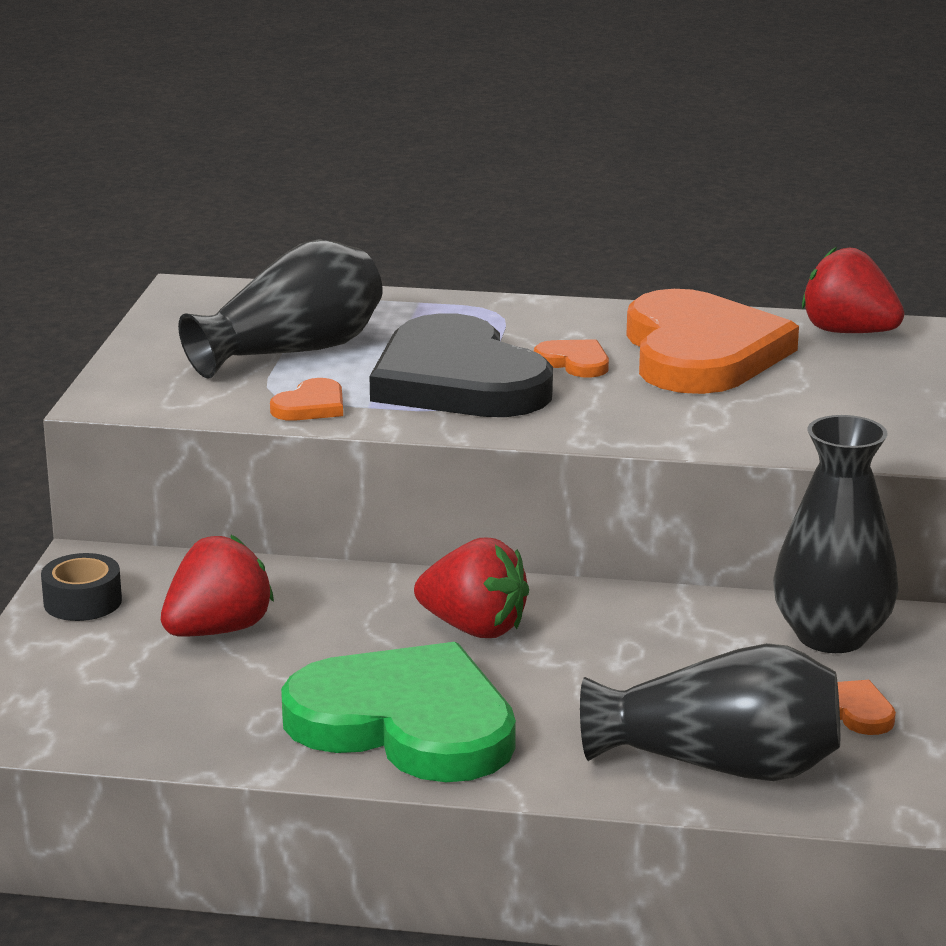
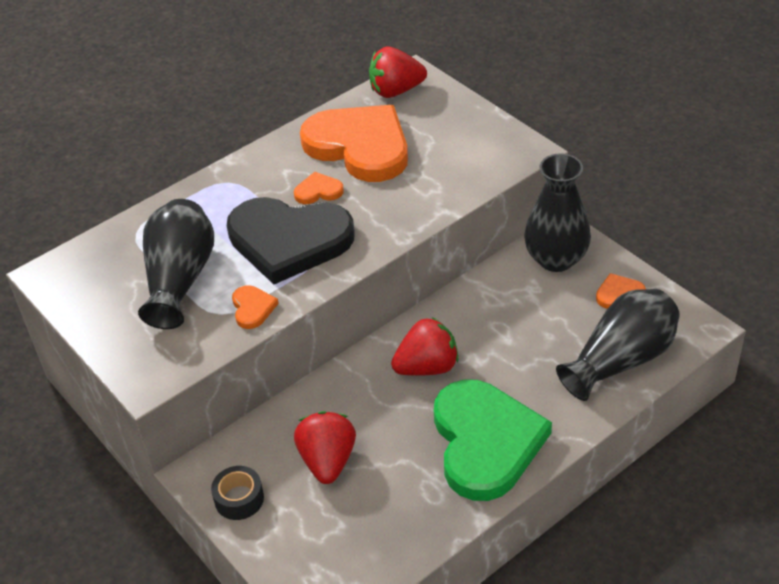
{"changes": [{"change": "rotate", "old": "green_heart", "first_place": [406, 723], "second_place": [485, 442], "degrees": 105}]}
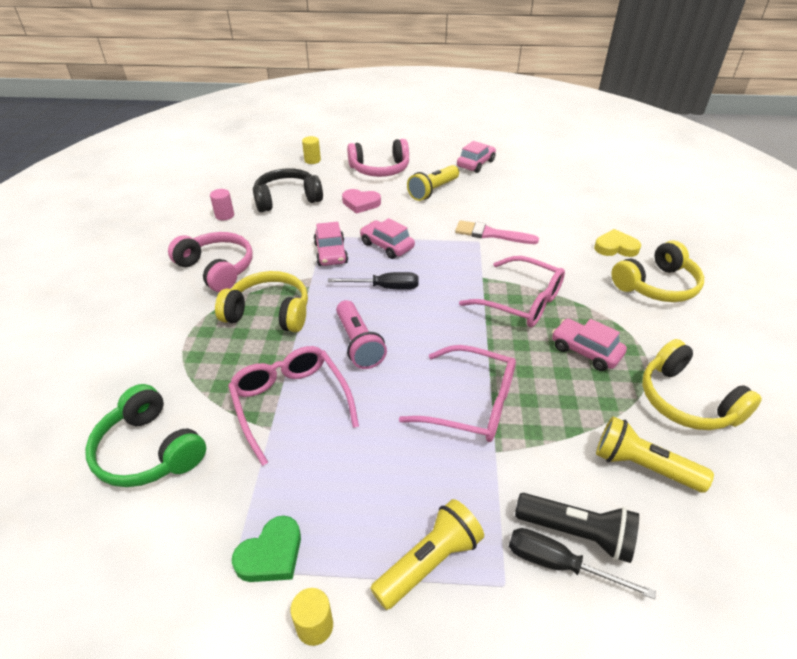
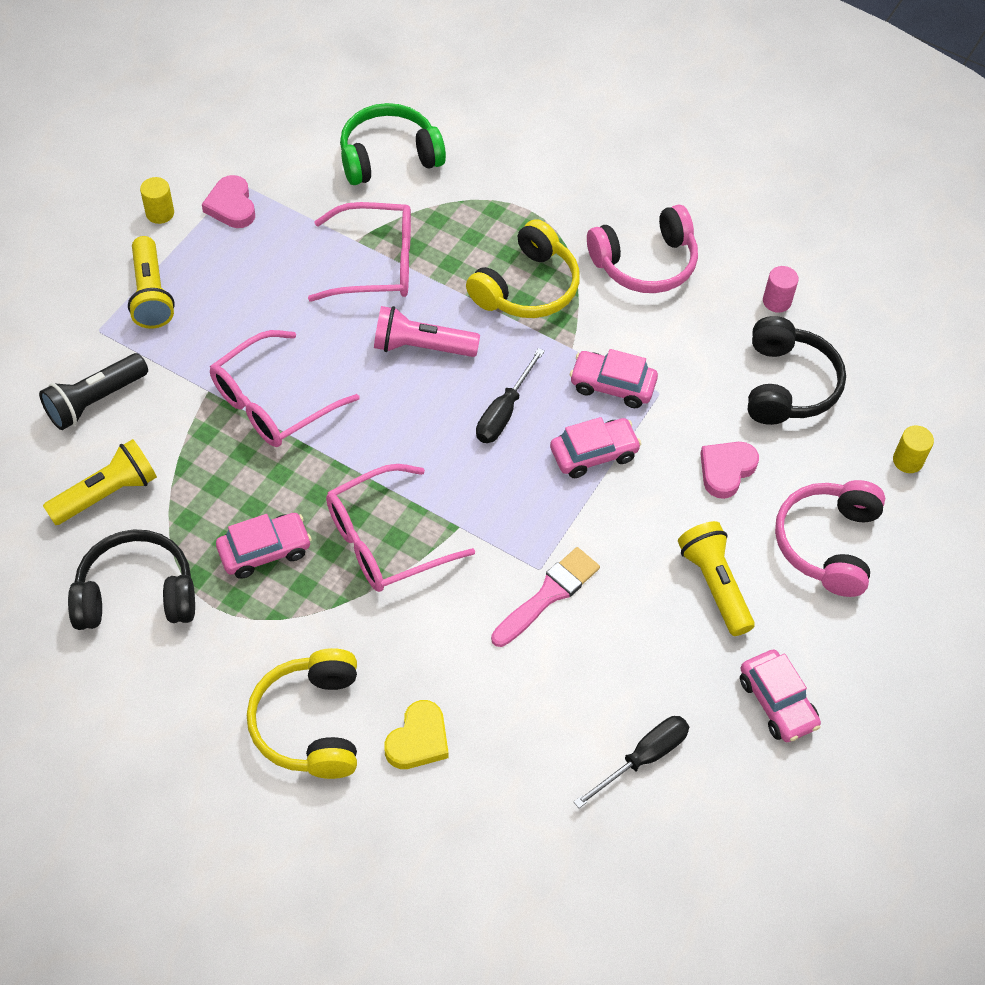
{"changes": [{"change": "recolor", "old": "golden_headset", "new": "jet-black_headset", "first_place": [686, 401], "second_place": [136, 594]}, {"change": "recolor", "old": "green_heart", "new": "pink_heart", "first_place": [271, 554], "second_place": [231, 206]}, {"change": "move", "old": "jet-black_screwdriver", "first_place": [558, 564], "second_place": [643, 758]}]}
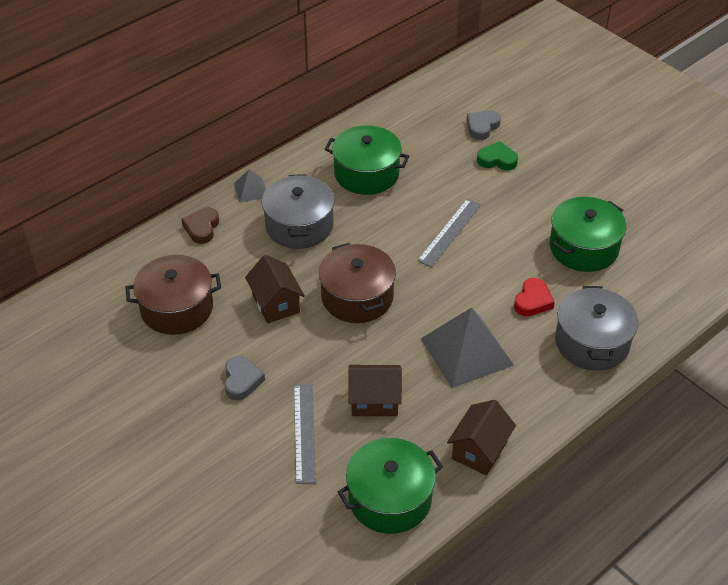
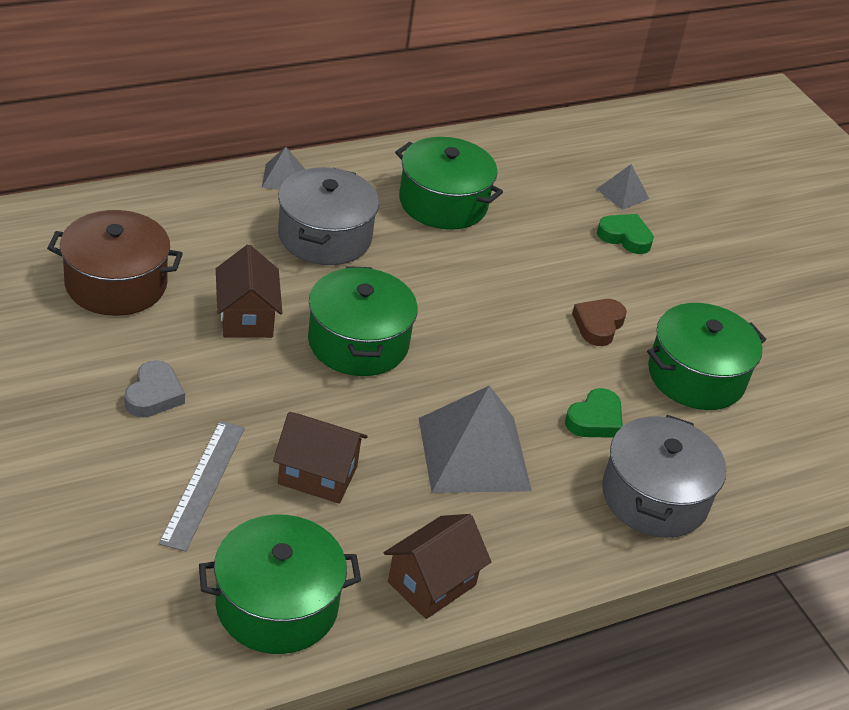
{"changes": [{"change": "replace", "old": "grey_heart", "new": "grey_solid_pyramid", "first_place": [482, 127], "second_place": [622, 194]}, {"change": "delete", "old": "grey_measuring_stick", "first_place": [450, 232]}, {"change": "move", "old": "russet_heart", "first_place": [202, 228], "second_place": [598, 325]}, {"change": "recolor", "old": "russet_cooking_pot", "new": "green_cooking_pot", "first_place": [357, 297], "second_place": [358, 342]}, {"change": "recolor", "old": "red_heart", "new": "green_heart", "first_place": [533, 301], "second_place": [595, 420]}]}
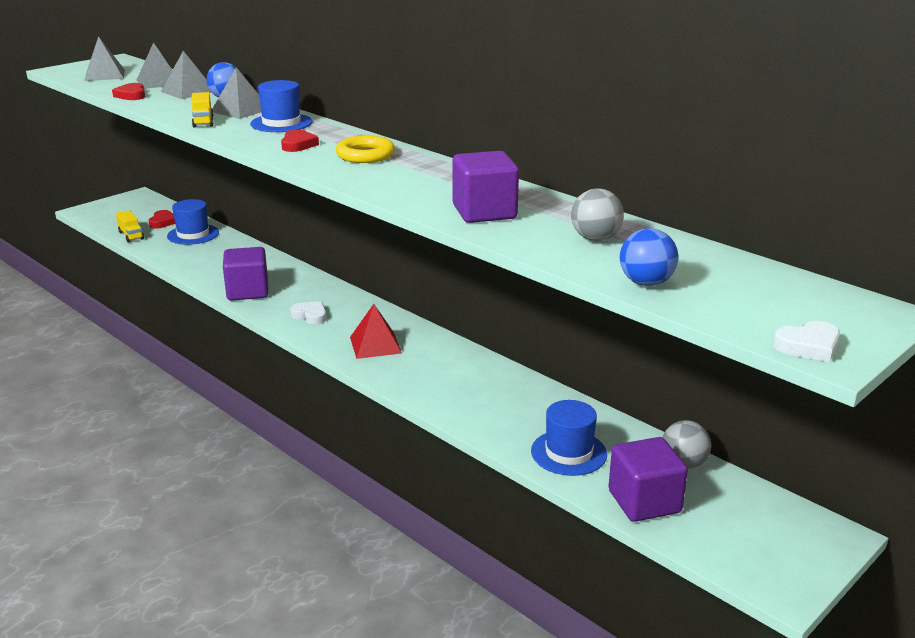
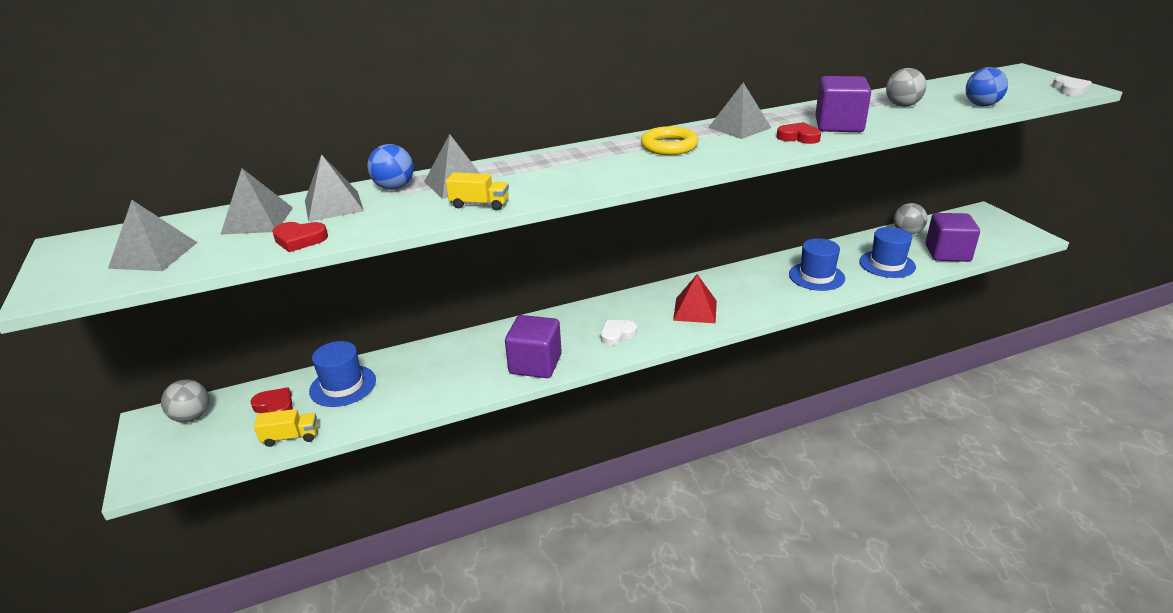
{"changes": [{"change": "move", "old": "royal_blue_top_hat", "first_place": [281, 123], "second_place": [816, 276]}, {"change": "move", "old": "red_heart", "first_place": [298, 145], "second_place": [798, 137]}, {"change": "insert", "new": "grey_solid_pyramid", "second_place": [739, 127]}, {"change": "insert", "new": "grey_play_ball", "second_place": [192, 417]}]}
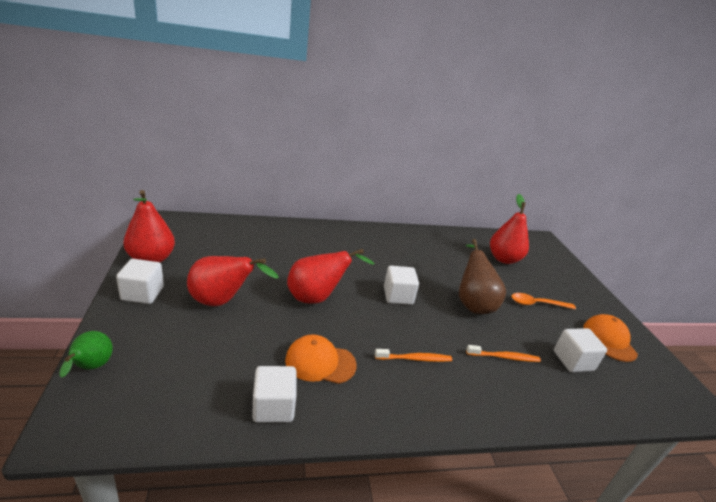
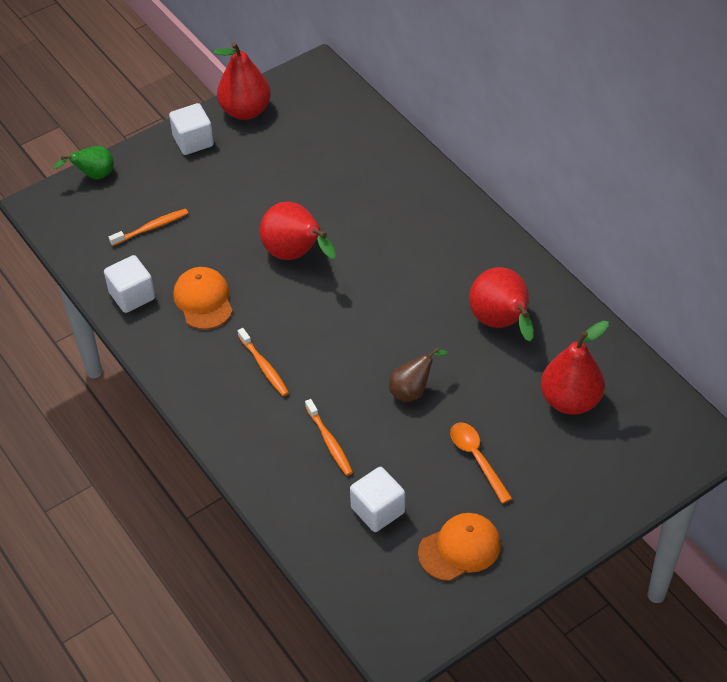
{"changes": [{"change": "resize", "old": "russet_pear_fruit", "first_place": [473, 303], "second_place": [412, 391], "factor": 0.6}, {"change": "move", "old": "red_pear_fruit", "first_place": [222, 301], "second_place": [501, 323]}, {"change": "delete", "old": "snow-white_block", "first_place": [398, 296]}, {"change": "insert", "new": "orange_tooth_brush", "second_place": [151, 228]}]}
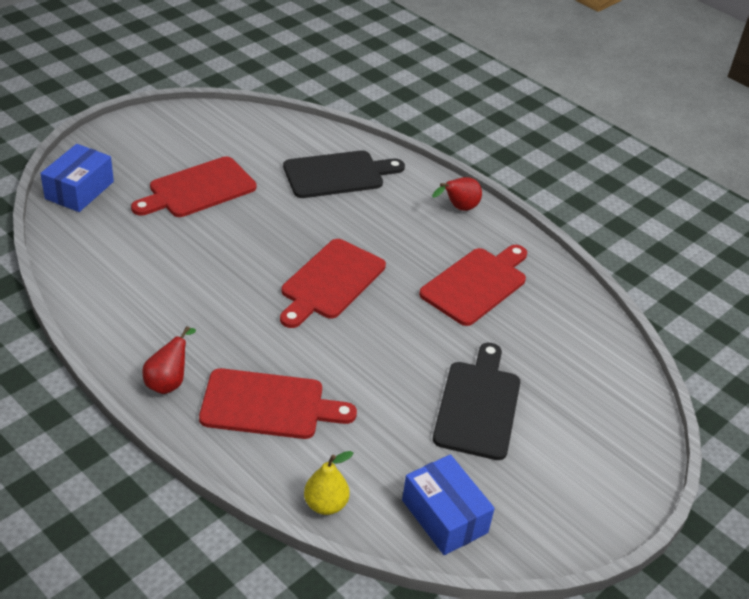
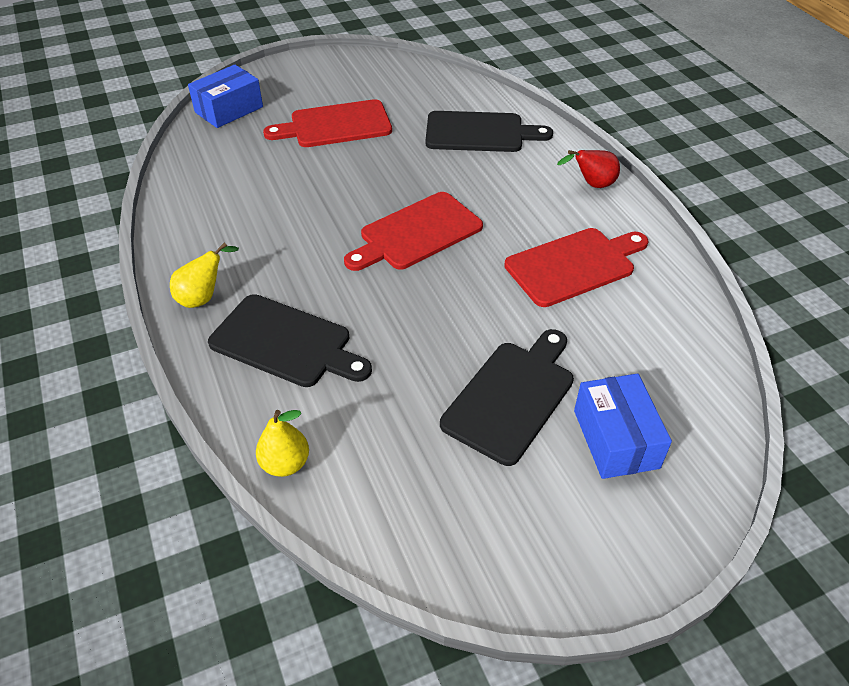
{"changes": [{"change": "recolor", "old": "red_pear_fruit", "new": "golden_pear_fruit", "first_place": [169, 382], "second_place": [203, 297]}, {"change": "recolor", "old": "red_chopping_board", "new": "jet-black_chopping_board", "first_place": [268, 405], "second_place": [285, 343]}, {"change": "move", "old": "royal_blue_box", "first_place": [444, 516], "second_place": [616, 439]}]}
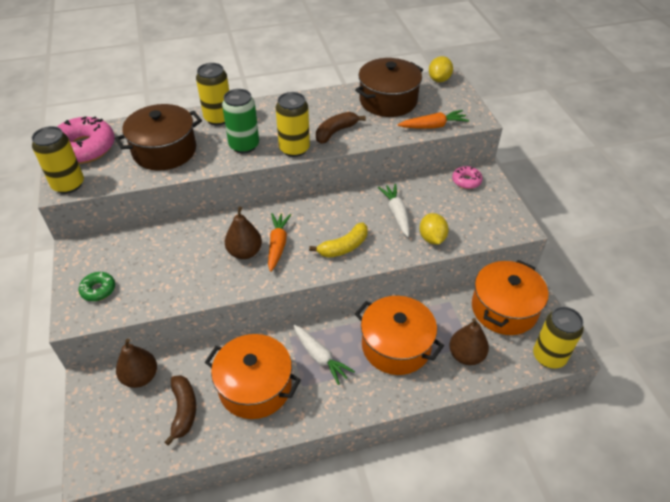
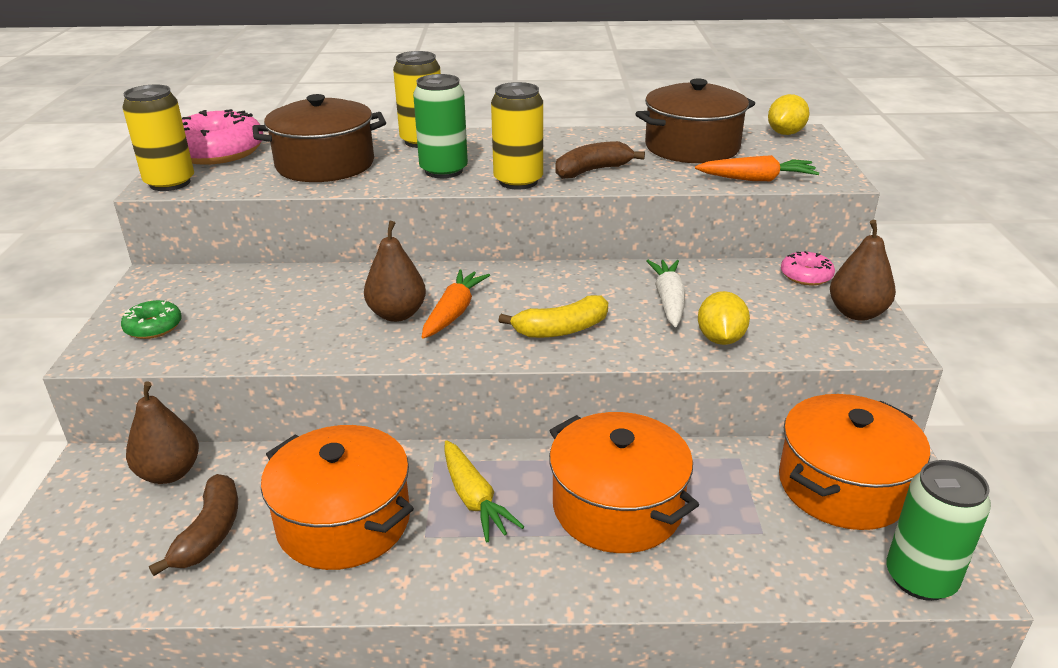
{"changes": [{"change": "recolor", "old": "golden_soda_can", "new": "green_soda_can", "first_place": [549, 356], "second_place": [920, 578]}, {"change": "move", "old": "russet_pear_fruit", "first_place": [466, 355], "second_place": [856, 313]}, {"change": "recolor", "old": "snow-white_toy_carrot", "new": "golden_toy_carrot", "first_place": [320, 357], "second_place": [474, 499]}]}
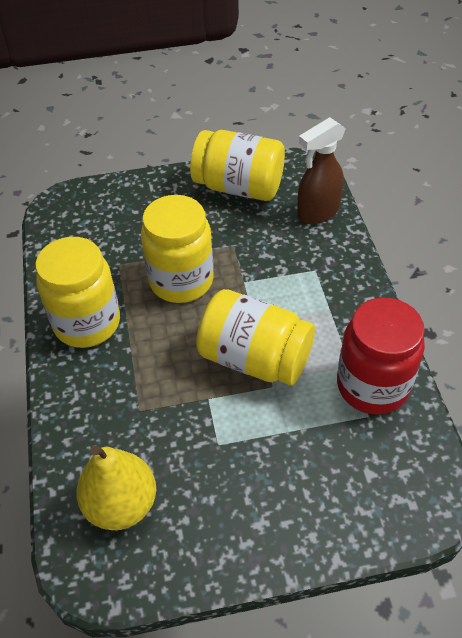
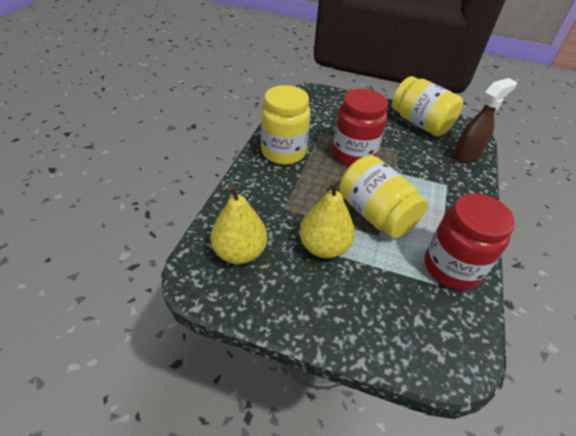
{"changes": [{"change": "rotate", "old": "russet_spray_cleaner", "first_place": [317, 212], "second_place": [466, 155], "degrees": 150}, {"change": "recolor", "old": "golden_jam_jar", "new": "red_jam_jar", "first_place": [181, 281], "second_place": [353, 155]}, {"change": "insert", "new": "golden_pear_fruit", "second_place": [324, 247]}]}
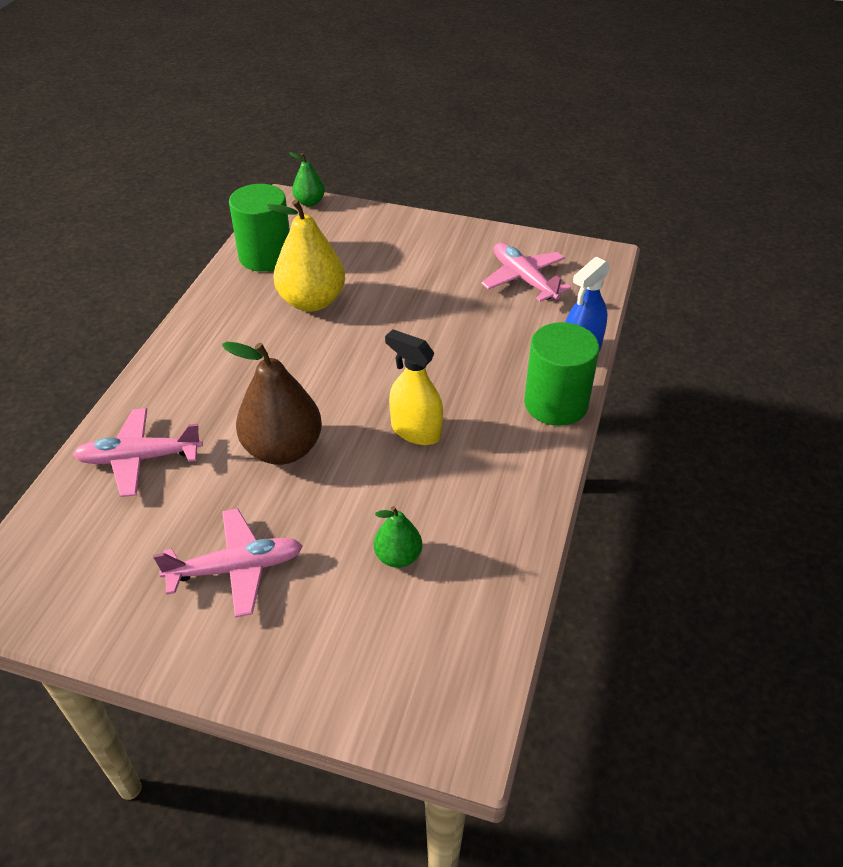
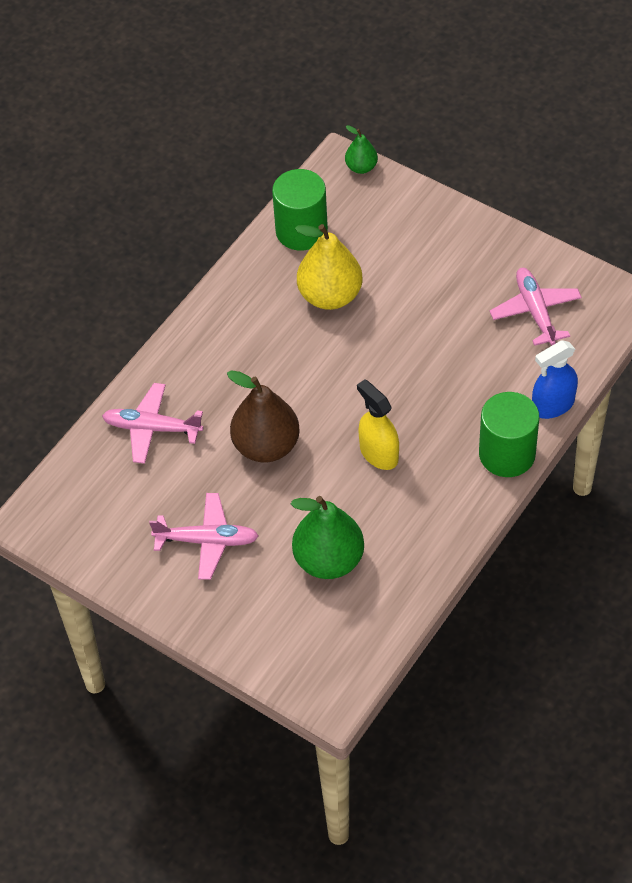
{"changes": [{"change": "resize", "old": "green_pear_fruit", "first_place": [398, 556], "second_place": [329, 560], "factor": 1.91}]}
